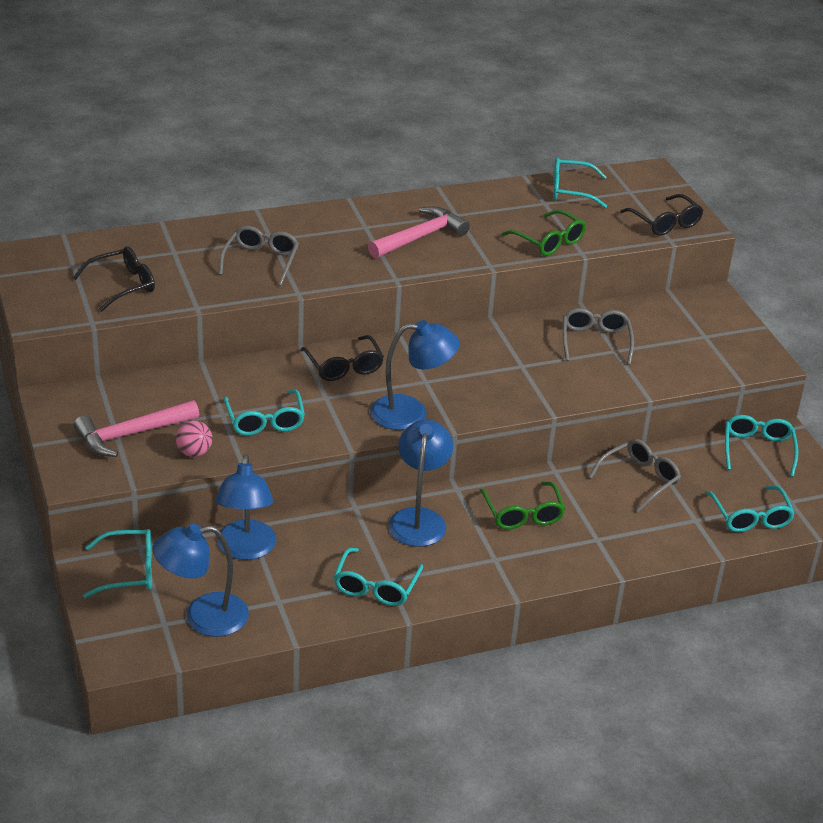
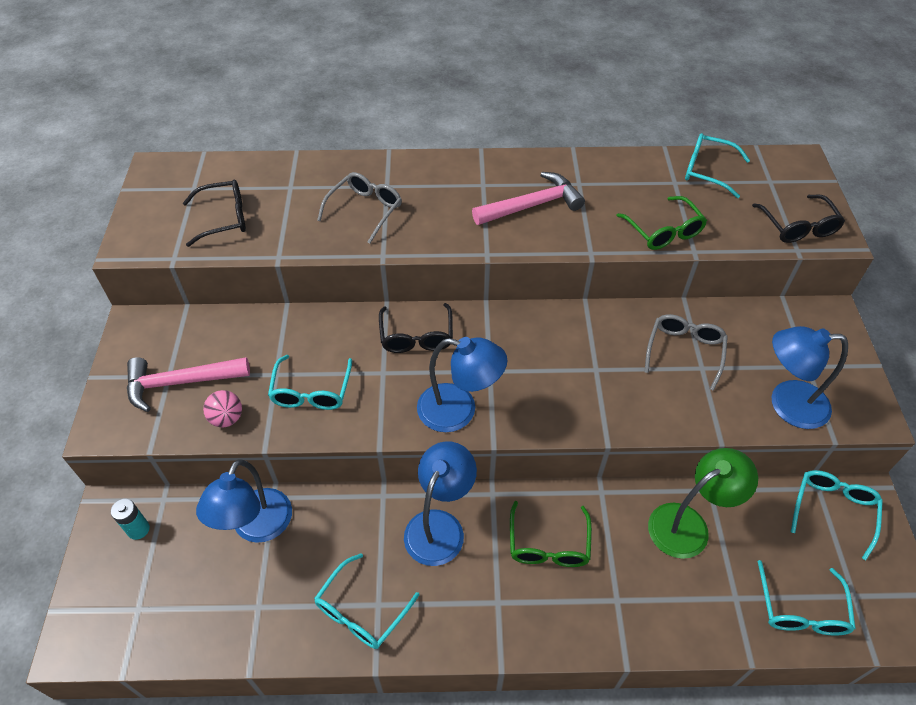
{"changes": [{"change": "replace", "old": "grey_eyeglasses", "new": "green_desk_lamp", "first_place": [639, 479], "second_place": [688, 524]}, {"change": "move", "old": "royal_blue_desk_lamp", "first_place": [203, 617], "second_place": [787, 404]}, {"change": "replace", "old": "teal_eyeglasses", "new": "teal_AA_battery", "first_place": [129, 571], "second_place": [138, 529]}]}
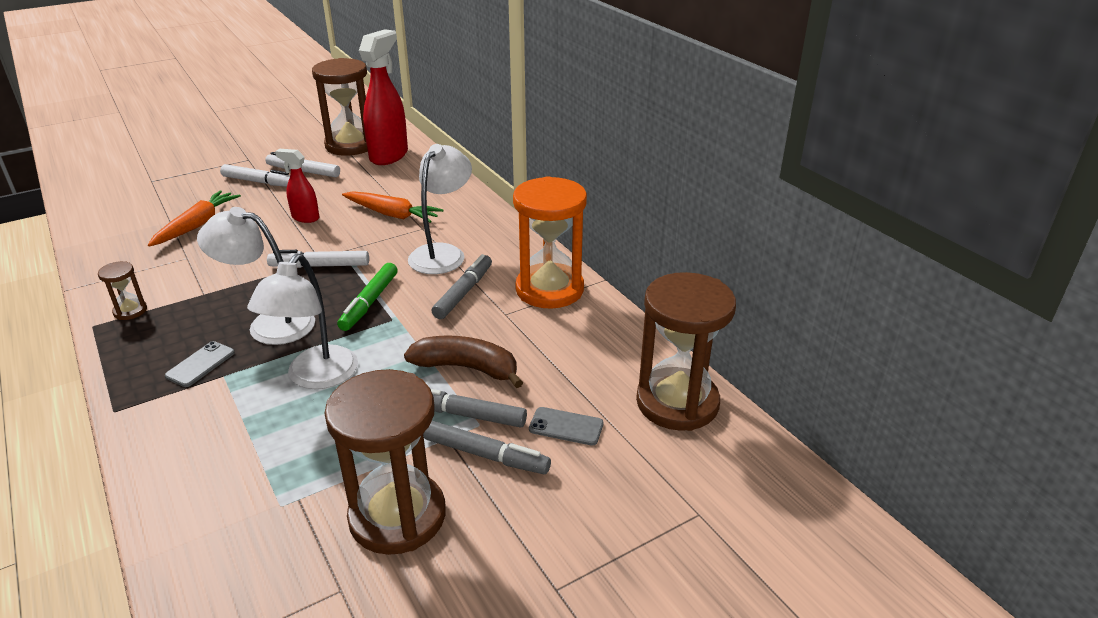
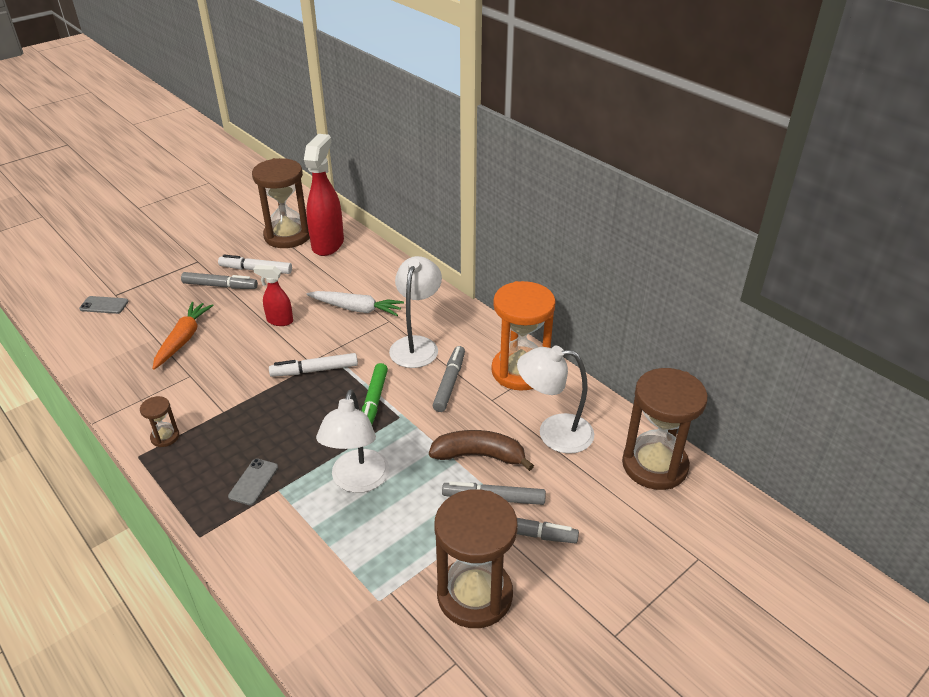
{"changes": [{"change": "recolor", "old": "snow-white_felt_pen", "new": "grey_felt_pen", "first_place": [260, 182], "second_place": [220, 286]}, {"change": "recolor", "old": "orange_toy_carrot", "new": "snow-white_toy_carrot", "first_place": [392, 214], "second_place": [356, 309]}, {"change": "move", "old": "snow-white_desk_lamp", "first_place": [269, 324], "second_place": [554, 433]}, {"change": "move", "old": "grey_mobile_phone", "first_place": [566, 426], "second_place": [104, 305]}]}
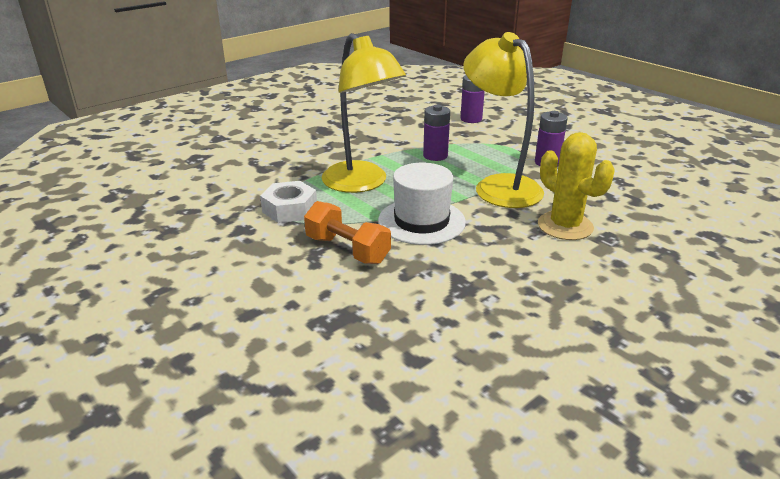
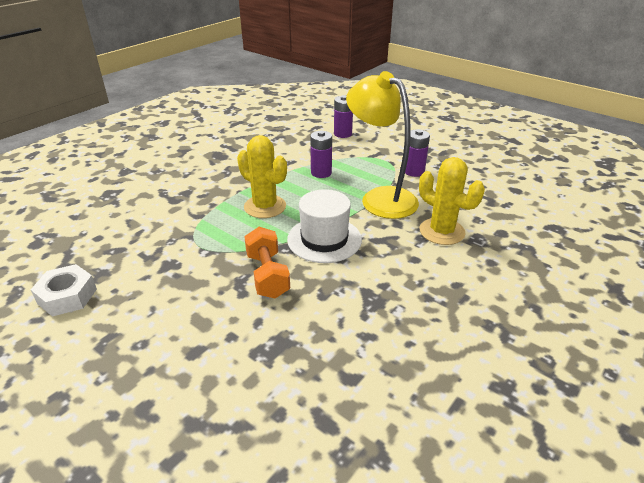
{"changes": [{"change": "replace", "old": "golden_desk_lamp", "new": "golden_cactus", "first_place": [362, 184], "second_place": [265, 207]}, {"change": "move", "old": "snow-white_hexagon_nut", "first_place": [290, 209], "second_place": [67, 296]}, {"change": "rotate", "old": "orange_dumbbell", "first_place": [347, 250], "second_place": [267, 275], "degrees": 45}]}
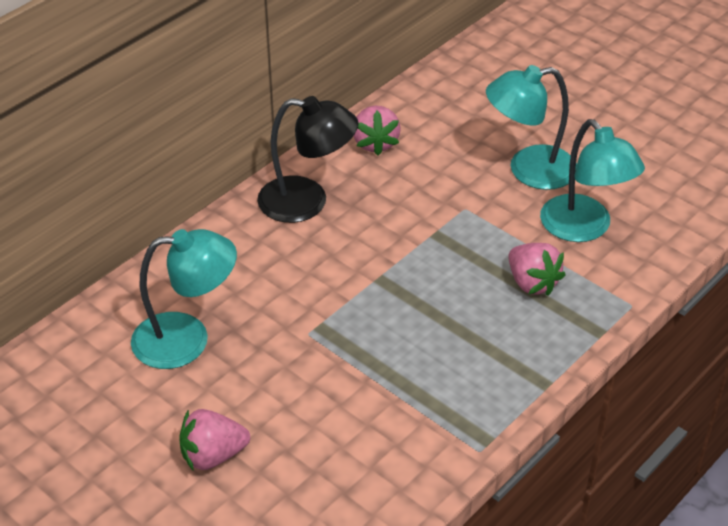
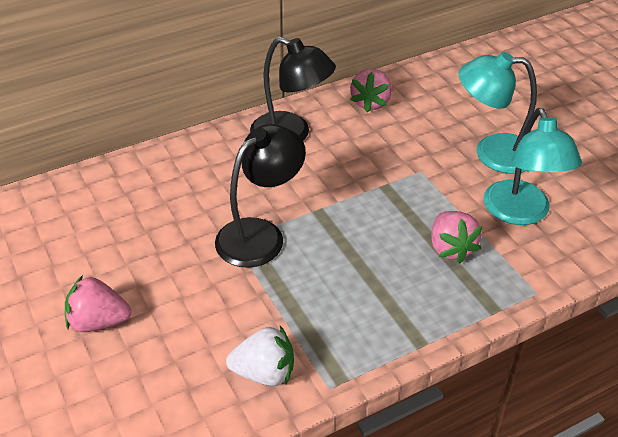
{"changes": [{"change": "delete", "old": "teal_desk_lamp", "first_place": [187, 339]}, {"change": "insert", "new": "jet-black_desk_lamp", "second_place": [260, 234]}, {"change": "insert", "new": "snow-white_toy_strawberry", "second_place": [264, 372]}]}
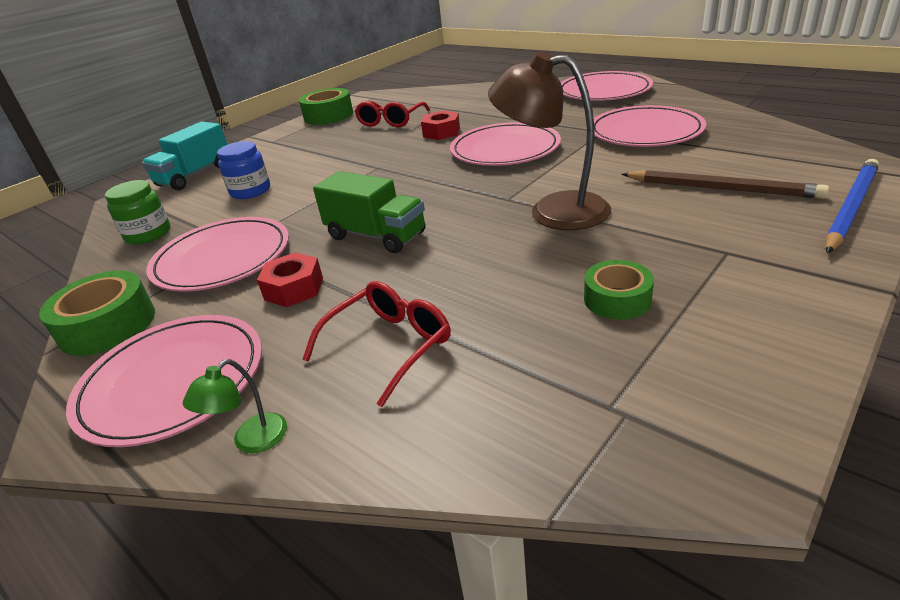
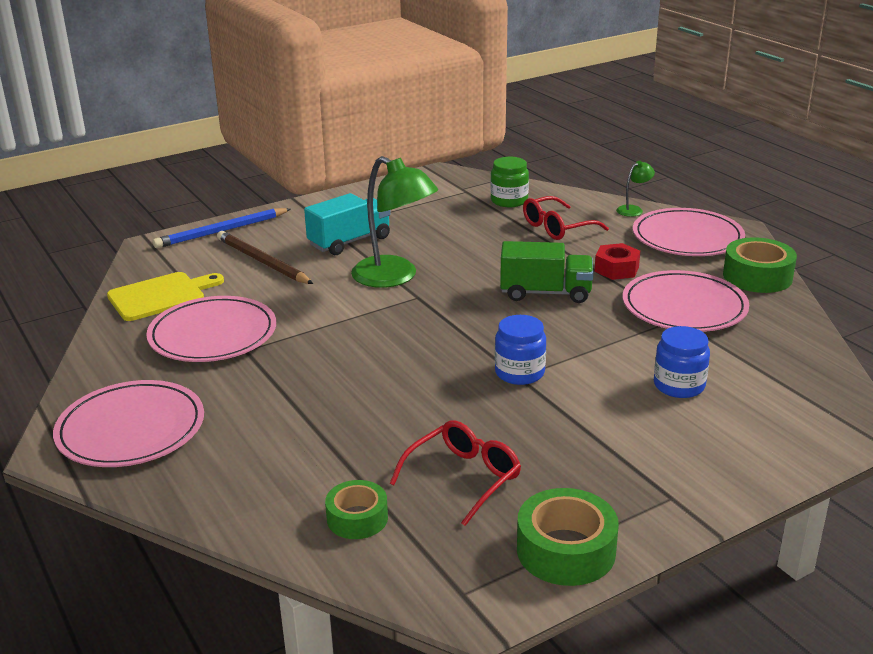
{"changes": [{"change": "recolor", "old": "russet_desk_lamp", "new": "green_desk_lamp", "first_place": [553, 210], "second_place": [394, 277]}, {"change": "delete", "old": "red_hexagon_nut", "first_place": [441, 132]}, {"change": "move", "old": "teal_toy_truck", "first_place": [195, 176], "second_place": [349, 241]}, {"change": "delete", "old": "pink_dinner_plate", "first_place": [505, 149]}, {"change": "rotate", "old": "green_toy_truck", "first_place": [376, 236], "second_place": [545, 293], "degrees": 135}, {"change": "move", "old": "green_jam_jar", "first_place": [148, 234], "second_place": [509, 201]}, {"change": "move", "old": "green_roll_of_tape", "first_place": [617, 299], "second_place": [357, 518]}, {"change": "insert", "new": "golden_chopping_board", "second_place": [161, 296]}, {"change": "insert", "new": "royal_blue_jam_jar", "second_place": [519, 373]}]}
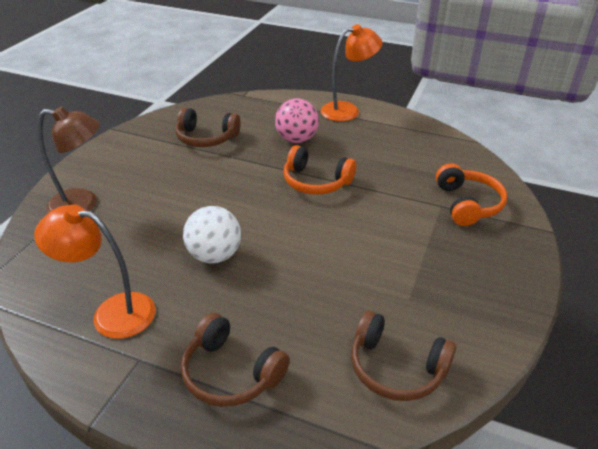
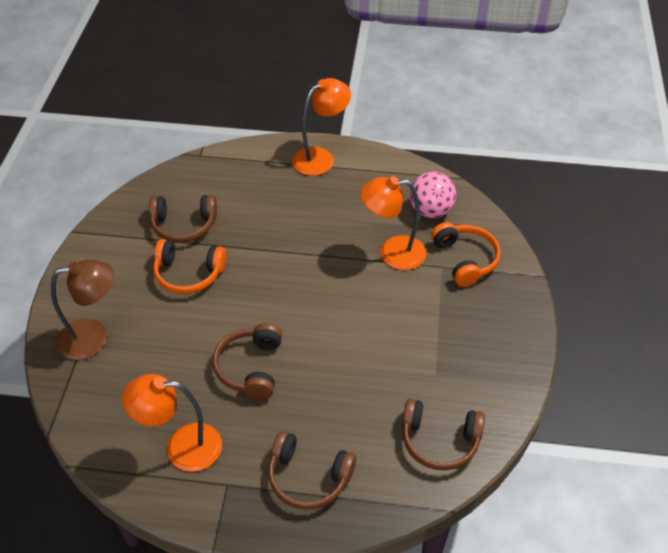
{"changes": [{"change": "move", "old": "pink_play_ball", "first_place": [297, 139], "second_place": [430, 211]}, {"change": "move", "old": "orange_headset", "first_place": [316, 182], "second_place": [188, 274]}, {"change": "replace", "old": "snow-white_play_ball", "new": "russet_headset", "first_place": [215, 255], "second_place": [250, 367]}, {"change": "insert", "new": "orange_desk_lamp", "second_place": [392, 253]}]}
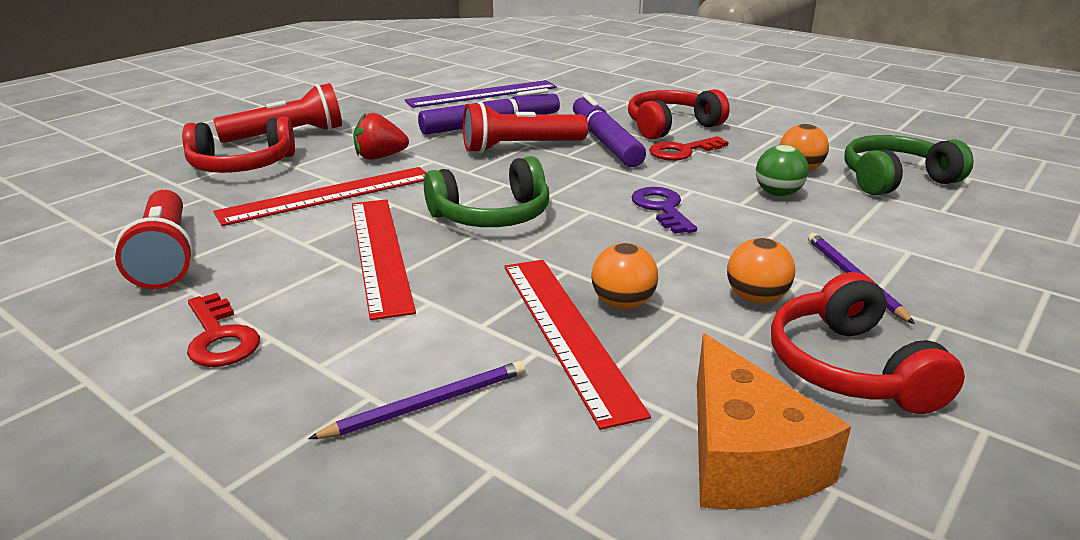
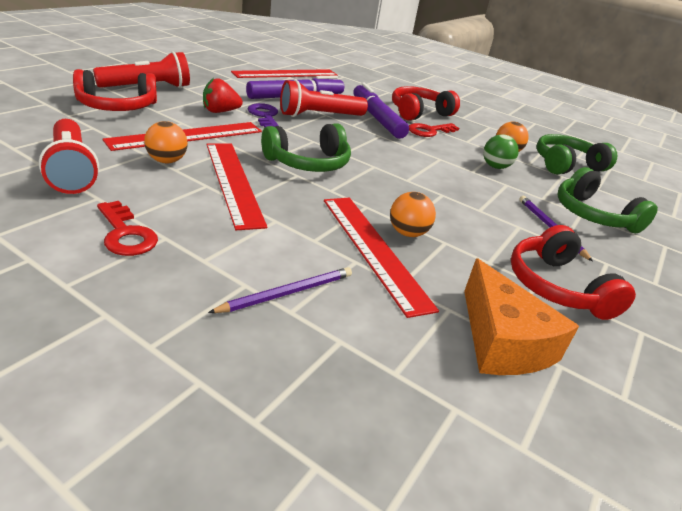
{"changes": [{"change": "recolor", "old": "violet_measuring_stick", "new": "red_measuring_stick", "first_place": [482, 94], "second_place": [286, 74]}, {"change": "move", "old": "violet_door_key", "first_place": [662, 208], "second_place": [264, 116]}, {"change": "move", "old": "orange_play_ball", "first_place": [756, 298], "second_place": [167, 161]}, {"change": "insert", "new": "green_headset", "second_place": [593, 215]}]}
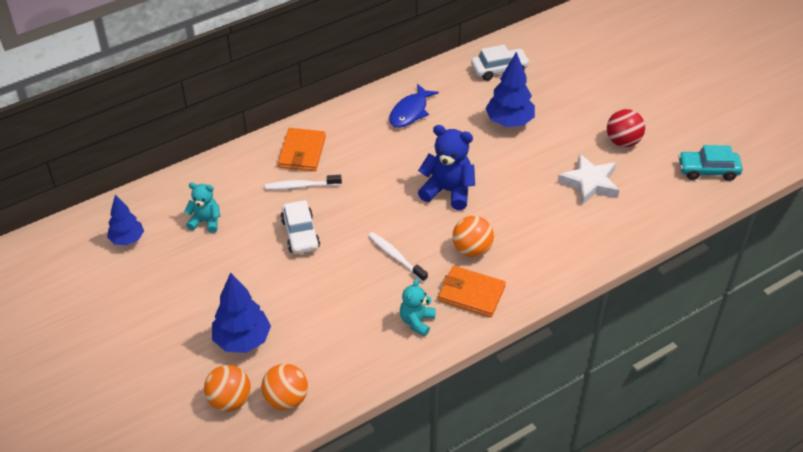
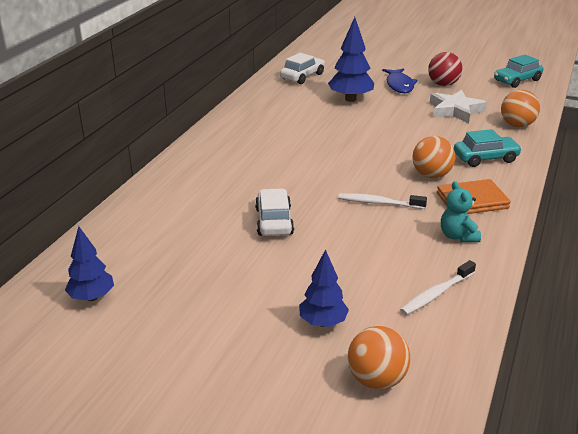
{"changes": [{"change": "move", "old": "royal_blue_fish_figure", "first_place": [410, 112], "second_place": [399, 85]}, {"change": "delete", "old": "royal_blue_teddy_bear", "first_place": [448, 191]}, {"change": "delete", "old": "orange_card_wallet", "first_place": [302, 152]}, {"change": "move", "old": "snow-white_tooth_brush", "first_place": [301, 186], "second_place": [436, 294]}, {"change": "delete", "old": "teal_teddy_bear", "first_place": [205, 221]}, {"change": "rotate", "old": "snow-white_automobile", "first_place": [300, 234], "second_place": [274, 221], "degrees": -135}, {"change": "resize", "old": "royal_blue_toy_tree", "first_place": [242, 340], "second_place": [323, 322], "factor": 0.66}, {"change": "move", "old": "orange_play_ball", "first_place": [286, 399], "second_place": [517, 125]}, {"change": "insert", "new": "teal_automobile", "second_place": [485, 158]}]}
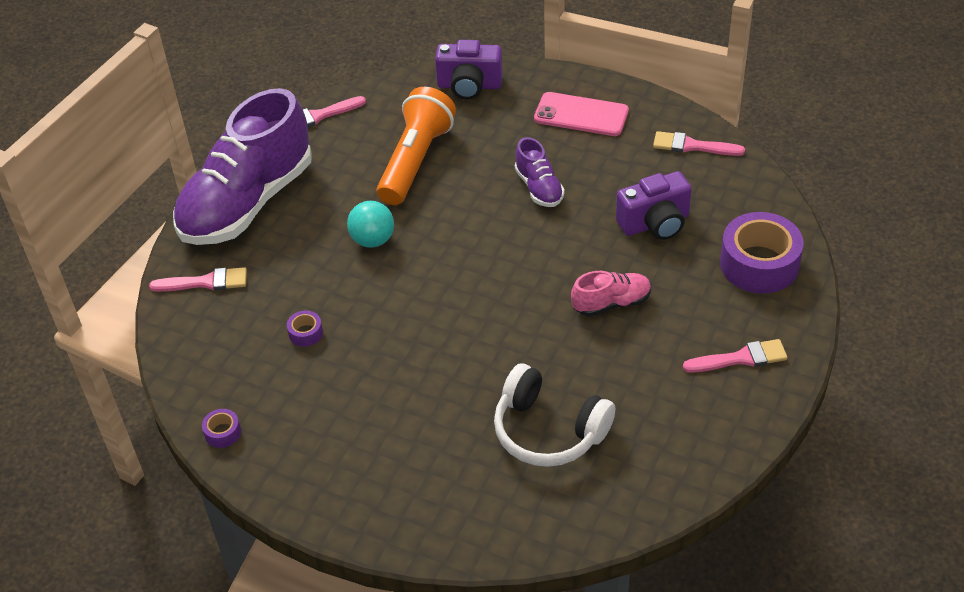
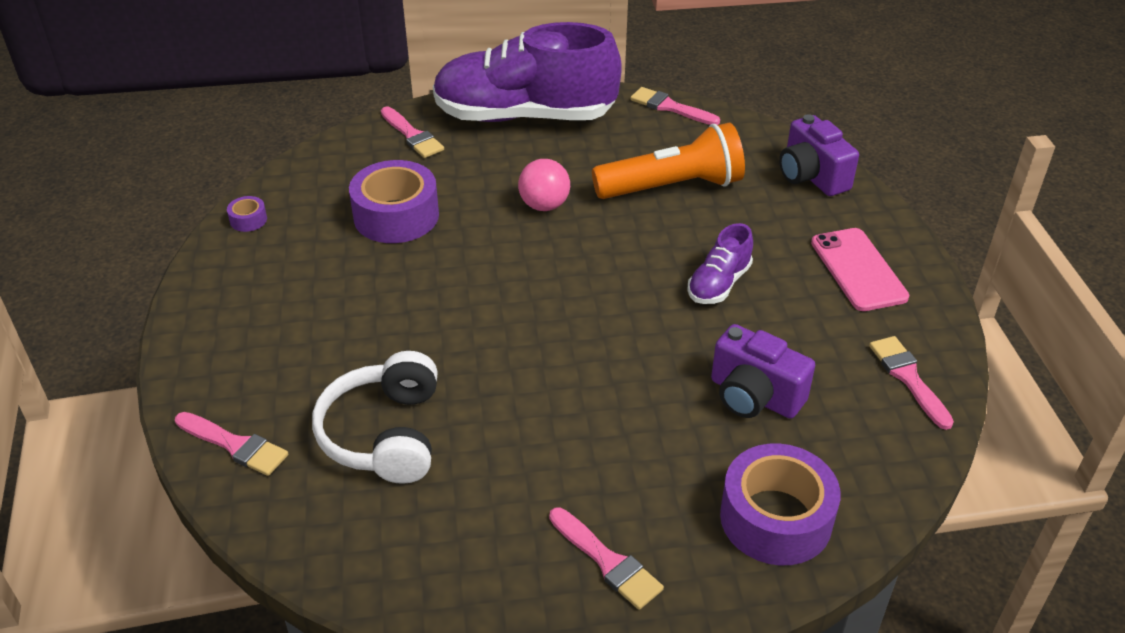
{"changes": [{"change": "recolor", "old": "teal_play_ball", "new": "pink_play_ball", "first_place": [373, 240], "second_place": [544, 205]}, {"change": "delete", "old": "pink_lace-up_shoe", "first_place": [611, 303]}, {"change": "resize", "old": "violet_roll_of_tape", "first_place": [305, 333], "second_place": [396, 216], "factor": 2.34}, {"change": "insert", "new": "pink_brush", "second_place": [235, 445]}]}
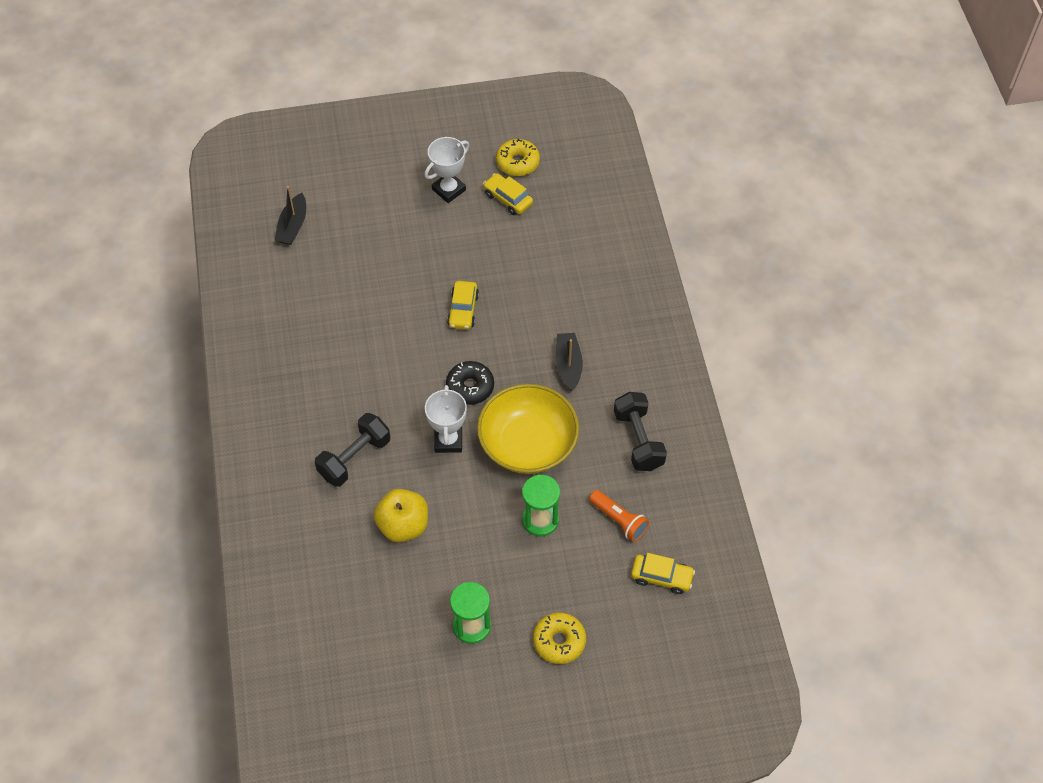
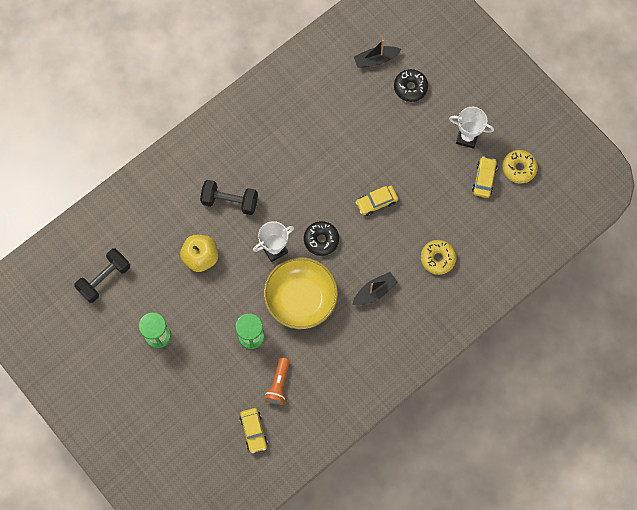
{"changes": [{"change": "move", "old": "jet-black_dumbbell", "first_place": [638, 440], "second_place": [104, 279]}, {"change": "move", "old": "golden_donut", "first_place": [559, 641], "second_place": [437, 258]}, {"change": "insert", "new": "jet-black_donut", "second_place": [410, 88]}]}
